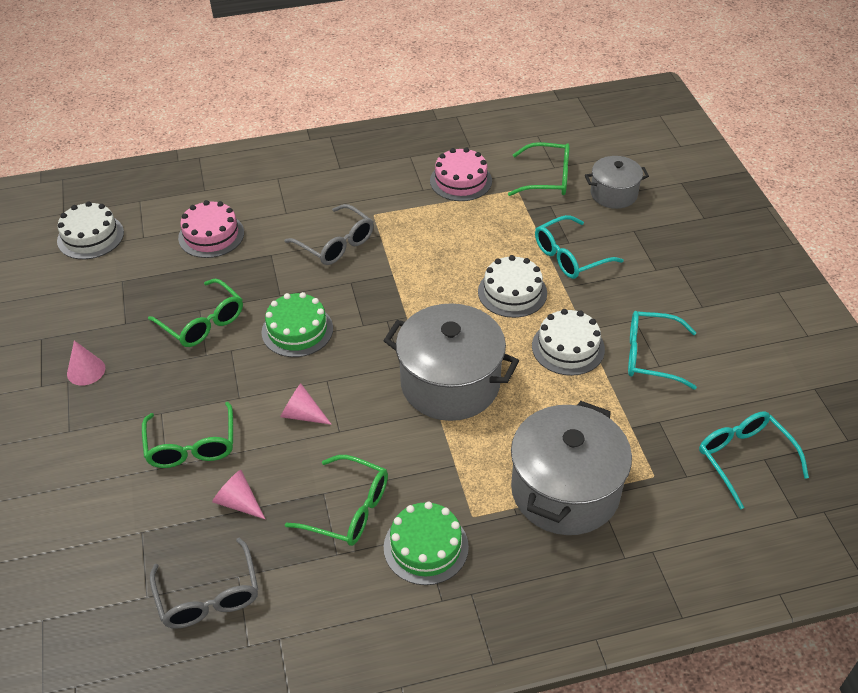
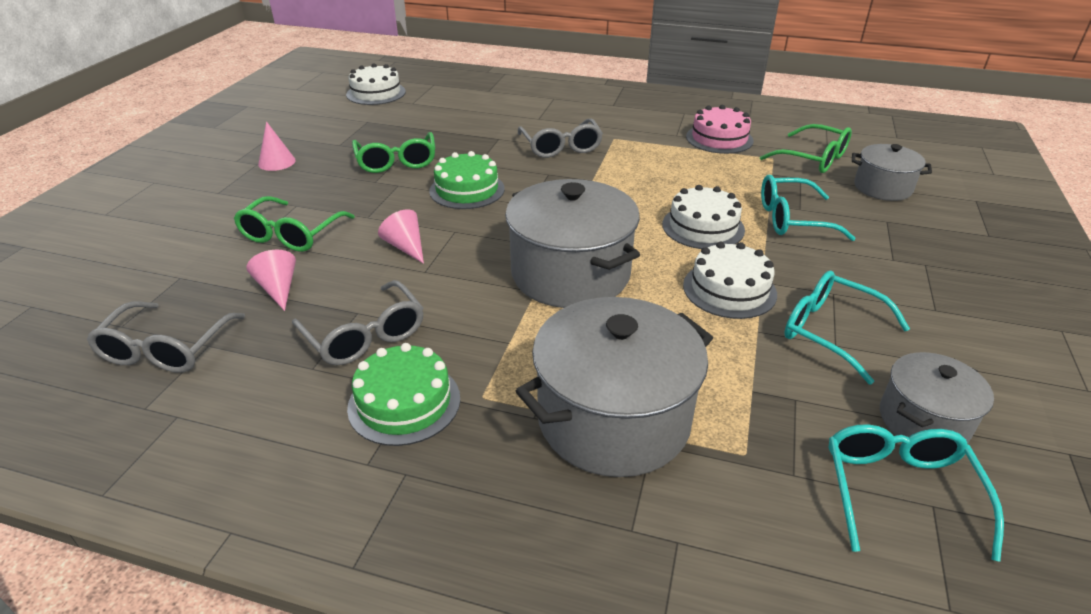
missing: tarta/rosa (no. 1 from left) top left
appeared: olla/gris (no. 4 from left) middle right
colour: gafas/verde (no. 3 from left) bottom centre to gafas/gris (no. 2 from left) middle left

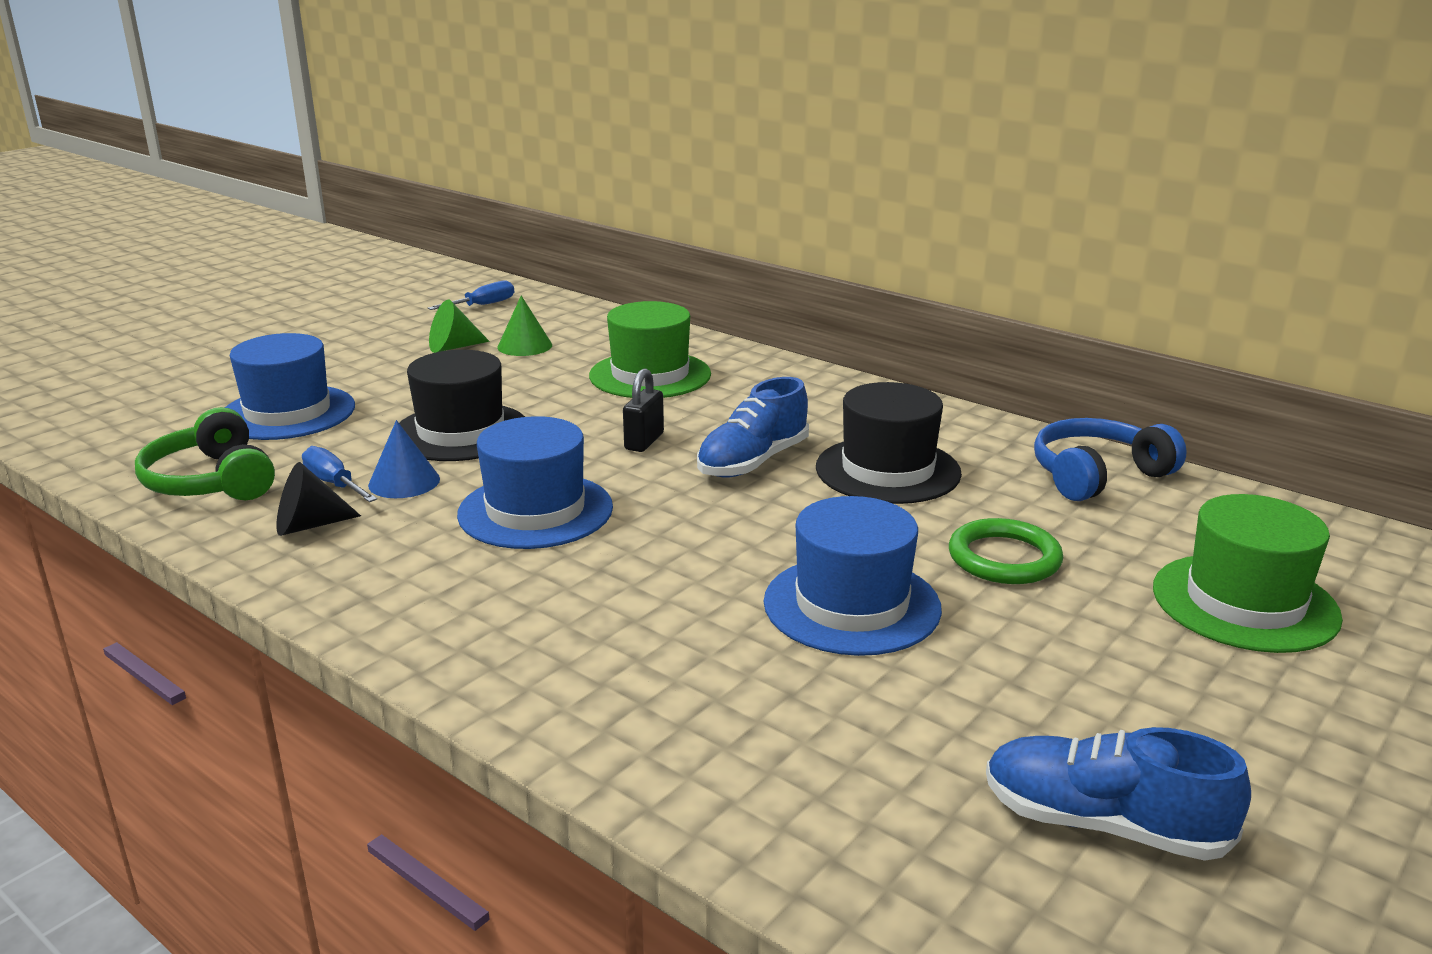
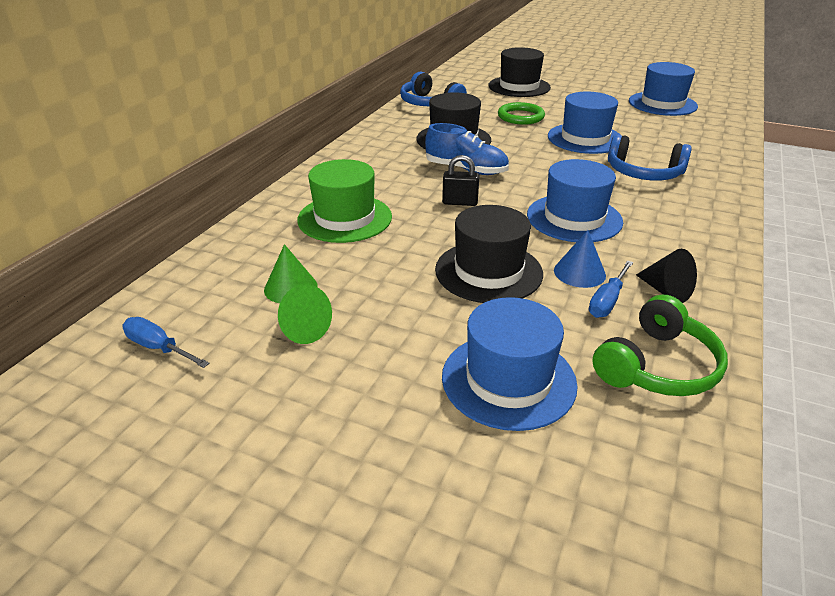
appeared: auriculares/azul (no. 2 from left) top right
exchanged: zapato/azul (no. 2 from left) bottom right to sombrero/azul (no. 4 from left) top right
colour: sombrero/verde (no. 2 from left) middle right to sombrero/negro (no. 3 from left) top centre

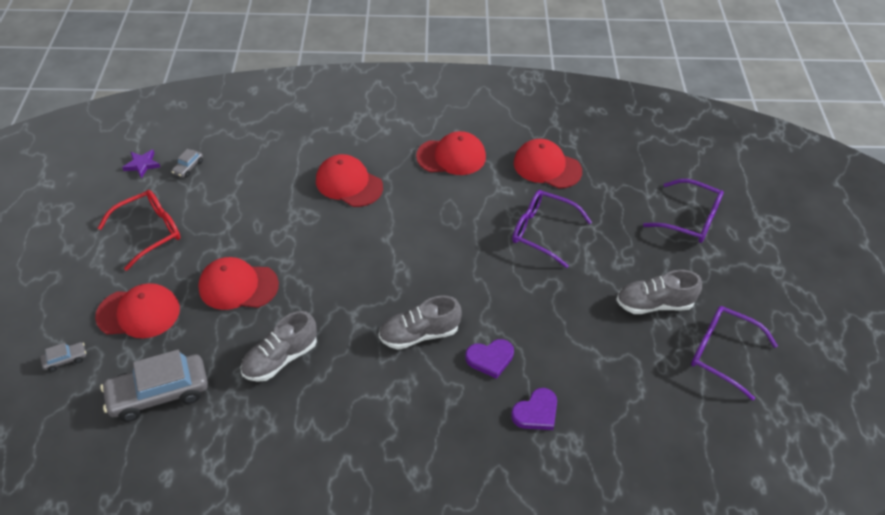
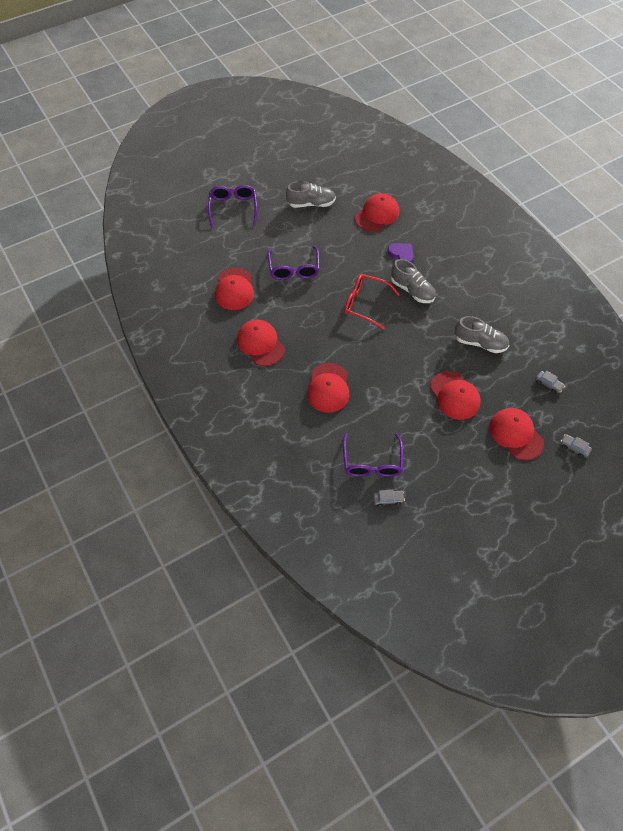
missing: estrella/morado top left; corazón/morado (no. 2 from left) bottom centre
appeared: gorra/rojo (no. 4 from left) top centre
relocated: gafas/rojo middle left to centre; gafas/morado (no. 3 from left) bottom right to centre
spun: zapato/gris (no. 3 from left in the first image) middle right = top centre 60 degrees counterclockwise
size: coche/gris (no. 2 from left) bottom left = middle right x0.44

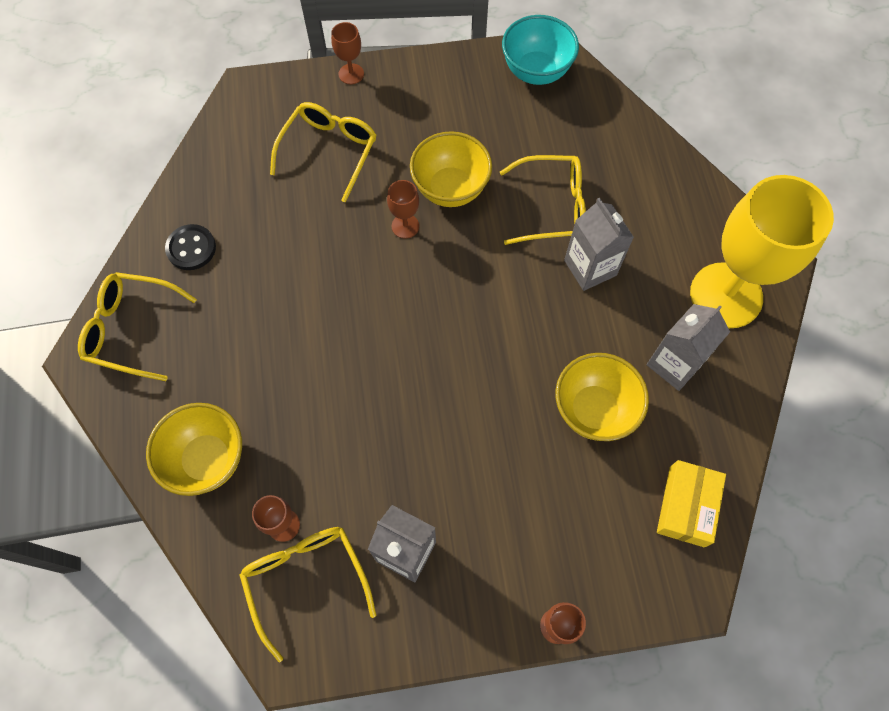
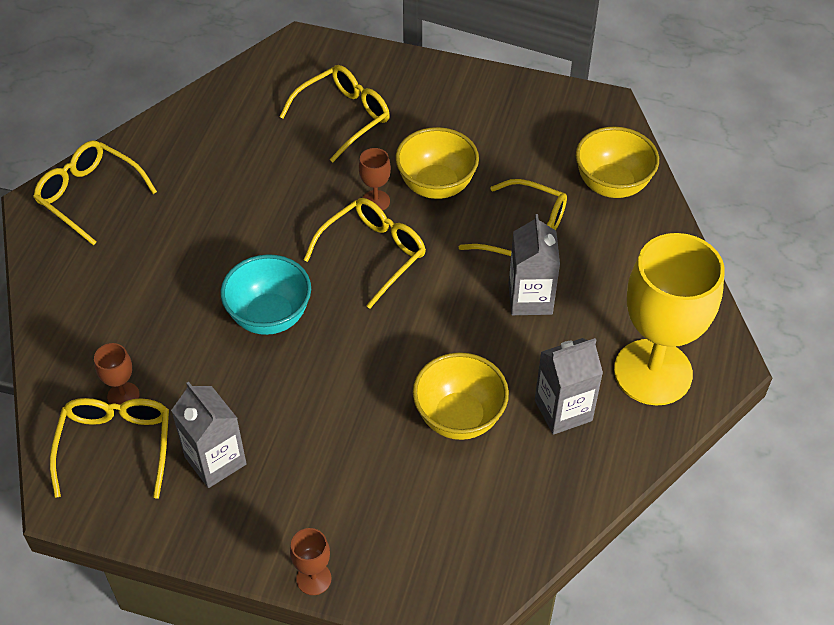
missing: botón/negro middle left; copa/marrón (no. 2 from left) top centre; caja/amarillo bottom right
appeared: gafas/amarillo (no. 4 from left) centre
relocated: cuenco/amarillo (no. 1 from left in the first image) middle left to cuenco/amarillo (no. 3 from left) top right; cuenco/turquesa top centre to middle left

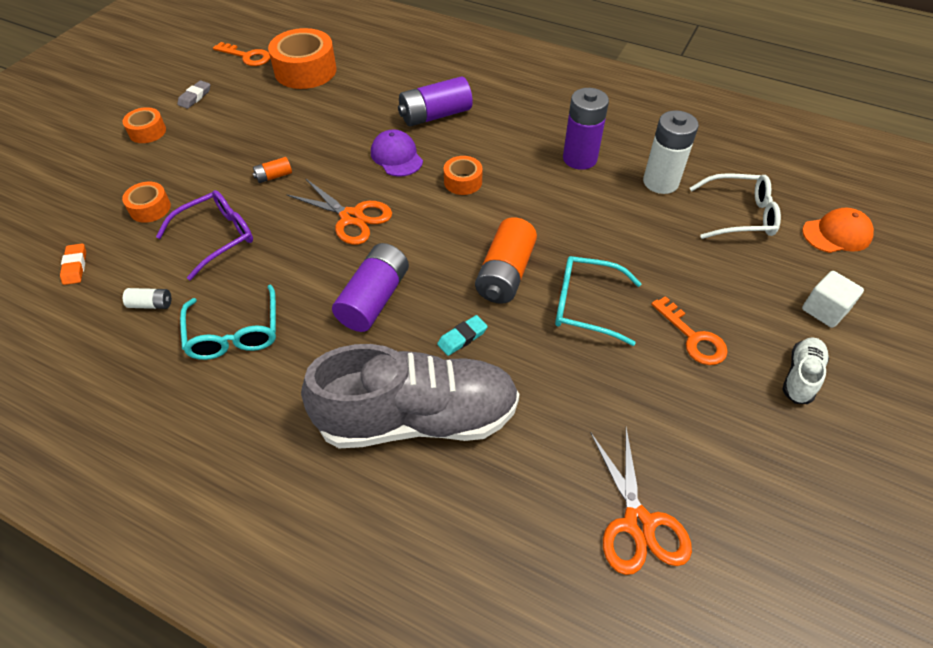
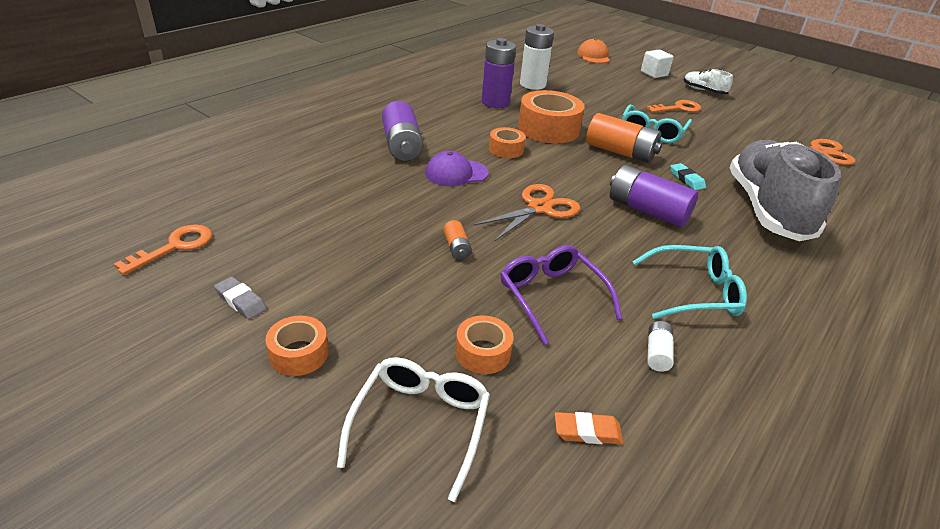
relocated: cinta adhesiva/naranja (no. 3 from left in the first image) top left to cinta adhesiva/naranja (no. 4 from left) top centre; gafas/blanco top right to bottom centre

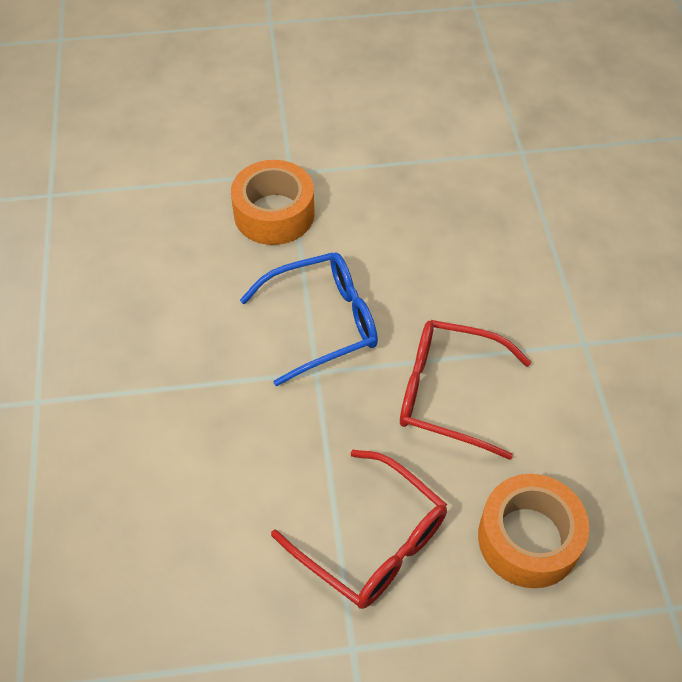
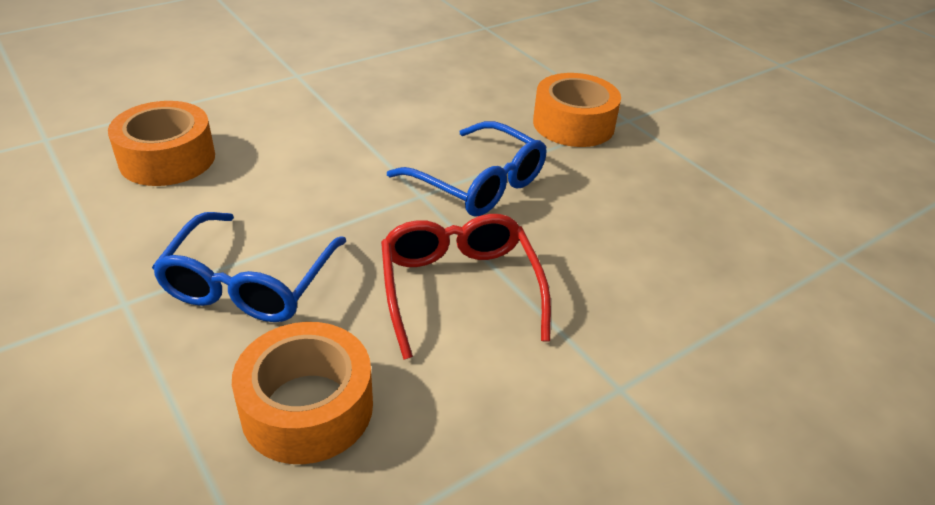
appeared: cinta adhesiva/naranja (no. 1 from left) top left
colour: gafas/rojo (no. 1 from left) bottom centre to gafas/azul (no. 1 from left) middle left

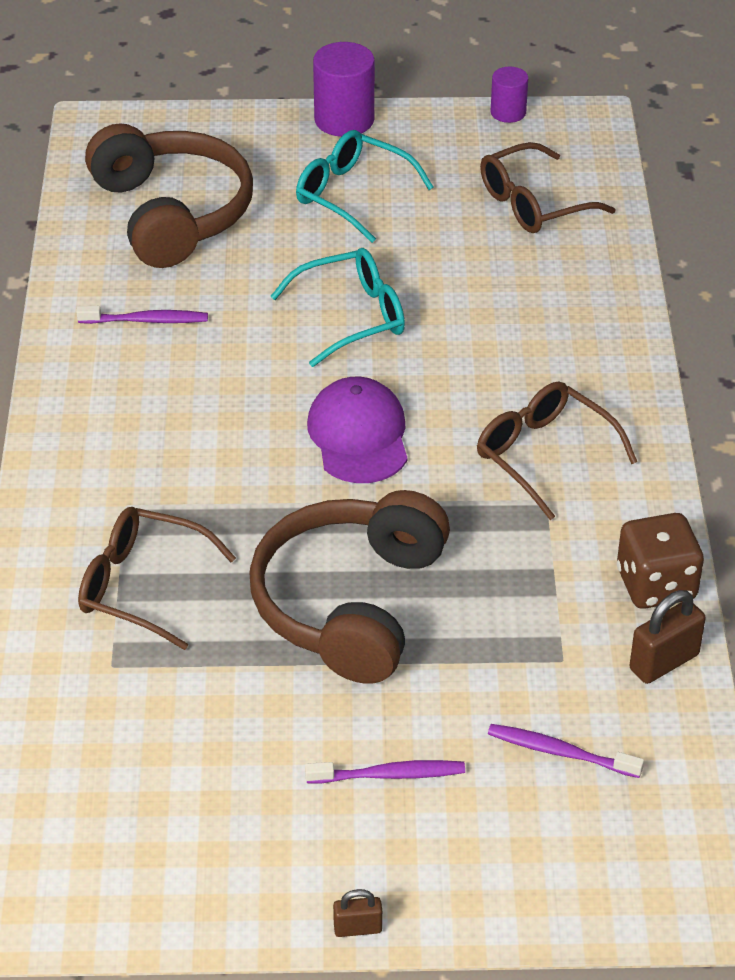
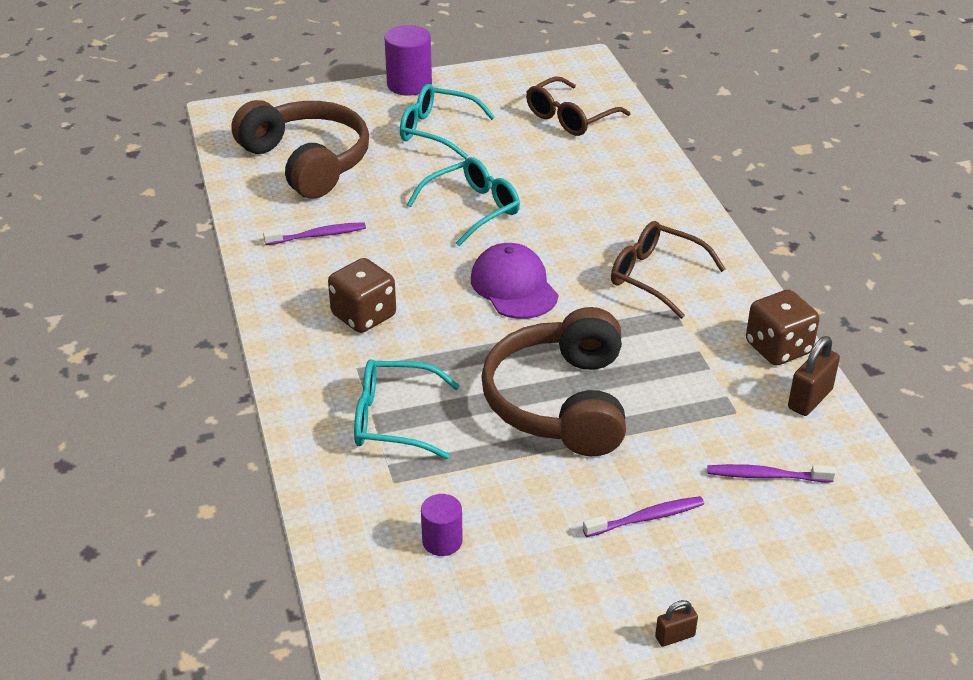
appeared: dado/marrón (no. 1 from left) centre
relocated: cilindro/morado (no. 2 from left) top right to bottom centre
colour: gafas/marrón (no. 1 from left) middle left to gafas/turquesa (no. 1 from left) centre

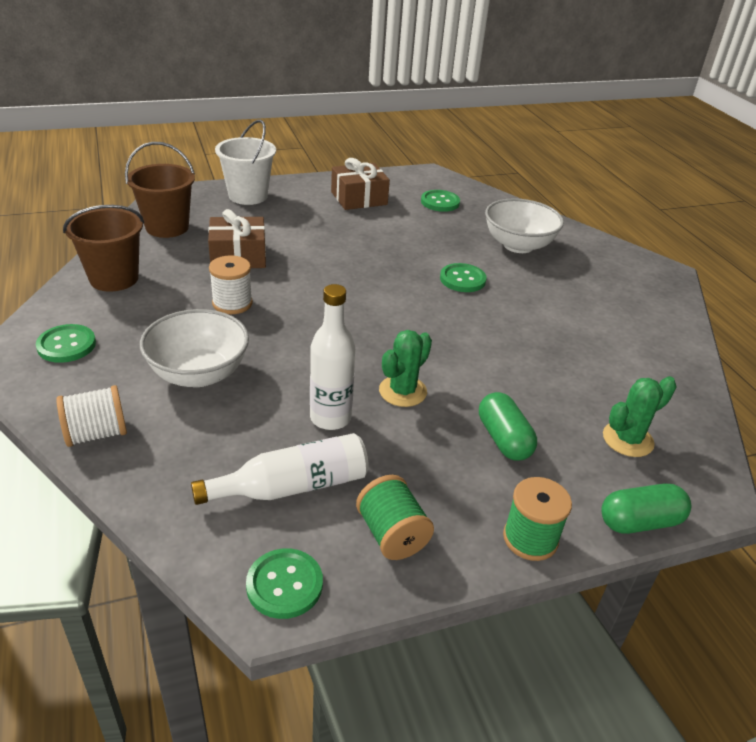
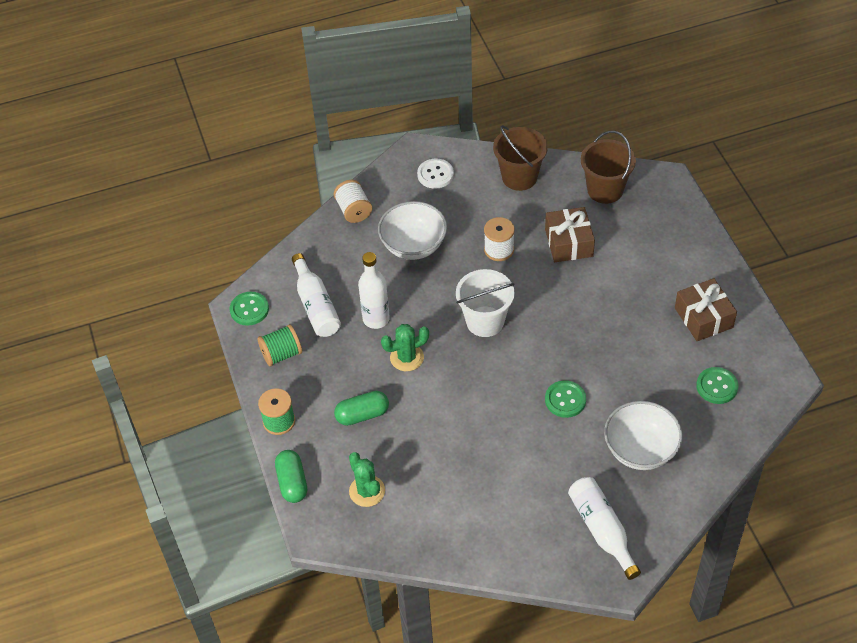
appeared: botella/blanco (no. 3 from left) bottom right
relocated: balde/blanco top left to centre
colour: botón/verde (no. 1 from left) middle left to botón/blanco top centre
spun: cactus/verde (no. 1 from left in the first image) centre = centre 60 degrees counterclockwise

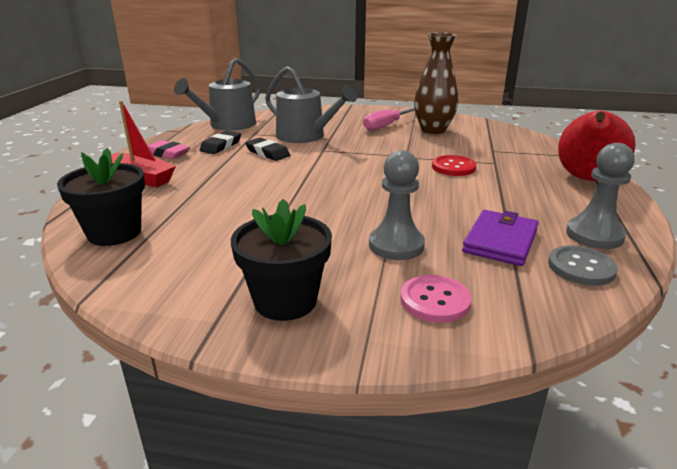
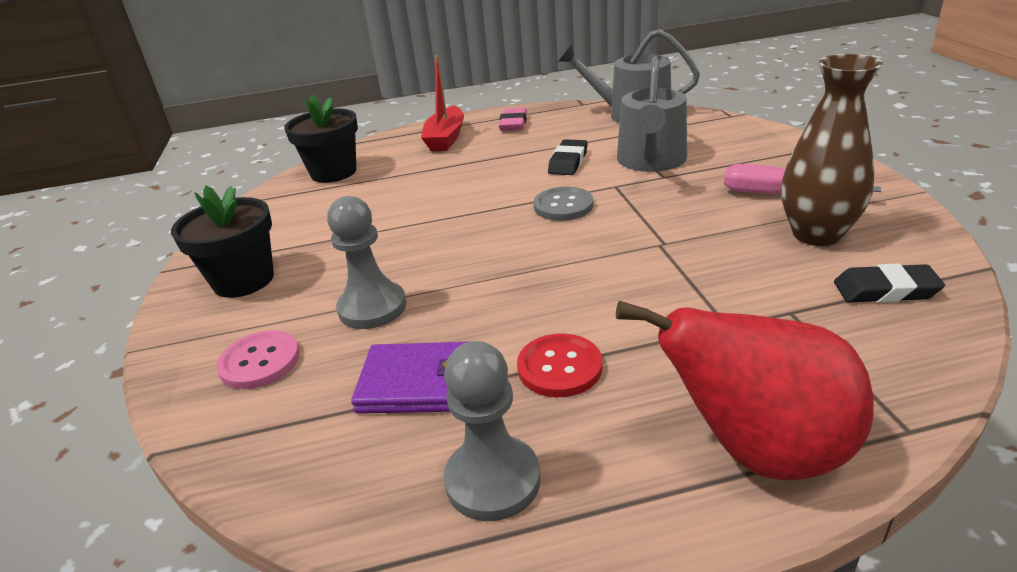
relocated: goma de borrar/negro (no. 1 from left in the first image) top left to goma de borrar/negro (no. 2 from left) middle right; botón/rojo middle right to centre; botón/gris middle right to centre

